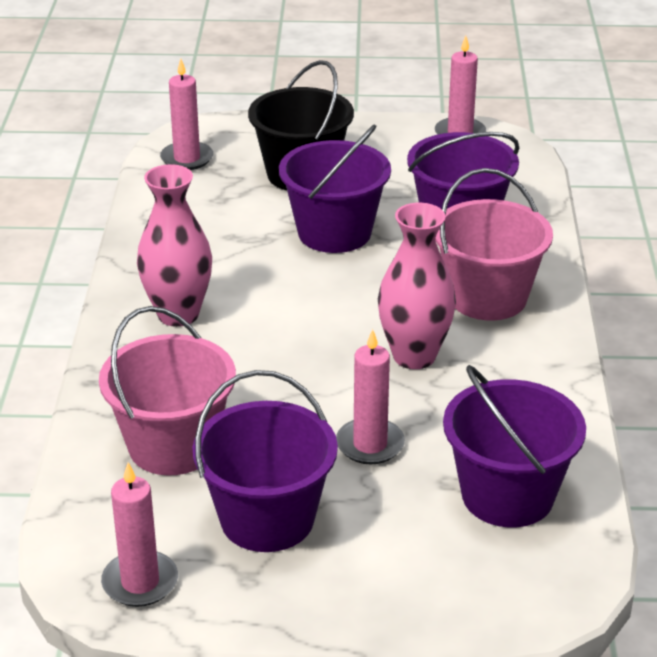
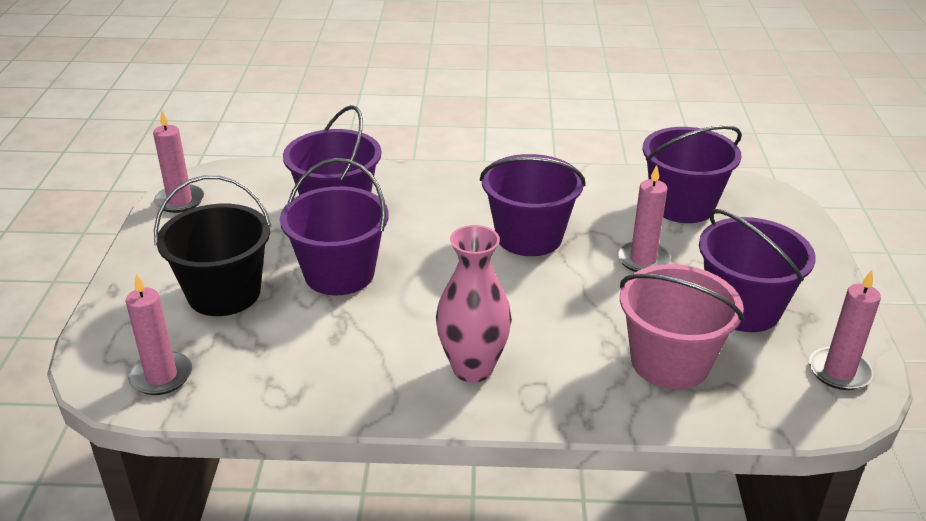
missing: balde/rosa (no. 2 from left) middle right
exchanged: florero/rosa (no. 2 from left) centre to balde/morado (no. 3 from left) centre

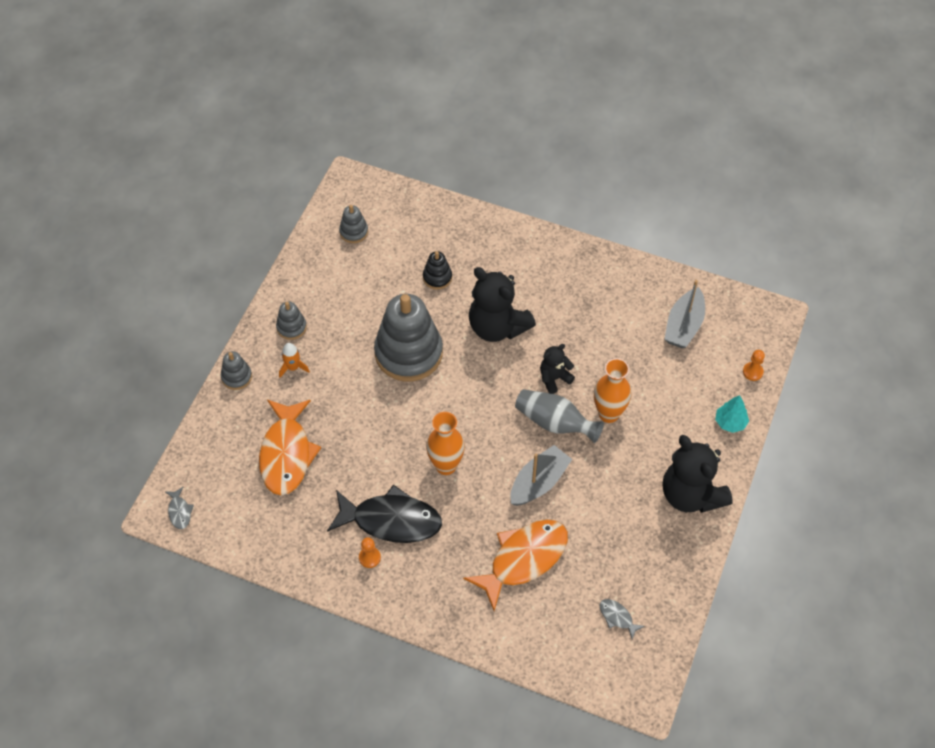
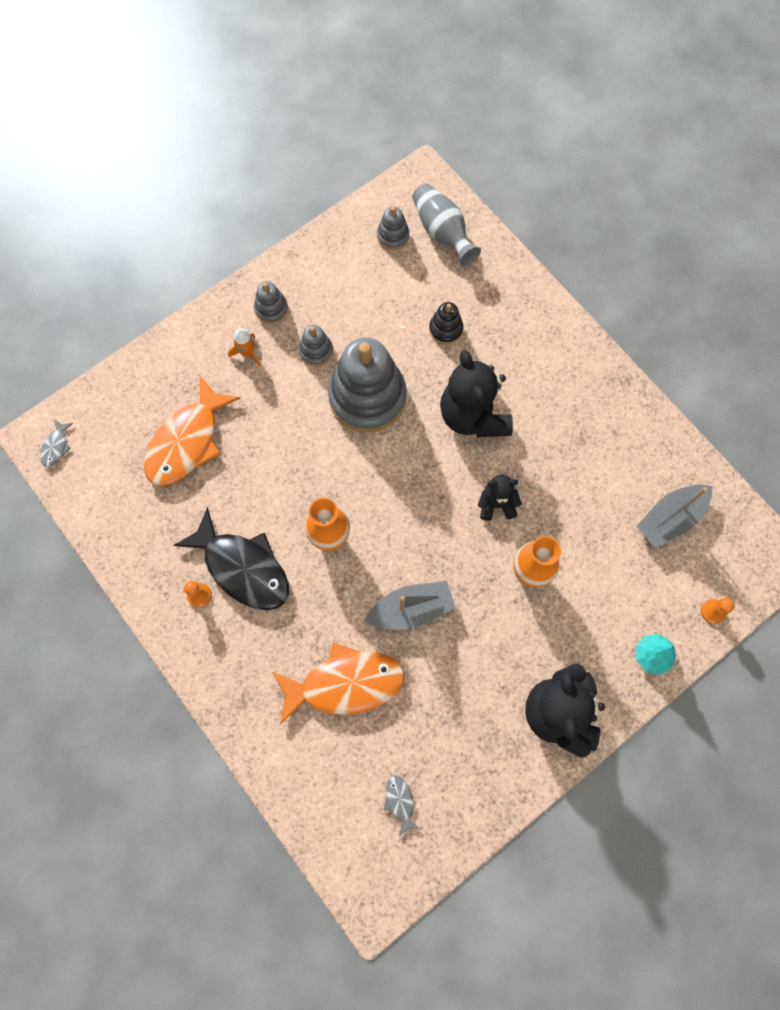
relocated: juguete apilable/gris (no. 1 from left in the first image) middle left to juguete apilable/gris (no. 2 from left) centre; florero/gris centre to top centre

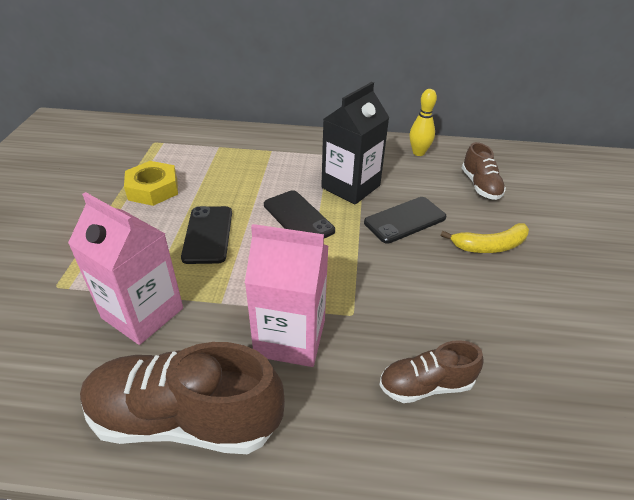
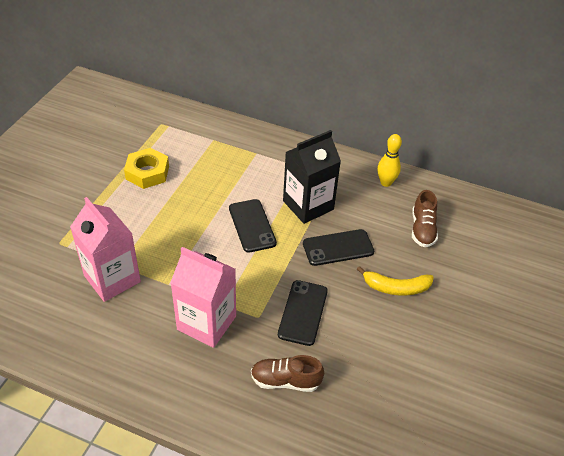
missing: zapato/marrón (no. 1 from left) bottom left
relocated: móvil/negro (no. 1 from left in the first image) middle left to móvil/negro (no. 2 from left) bottom centre

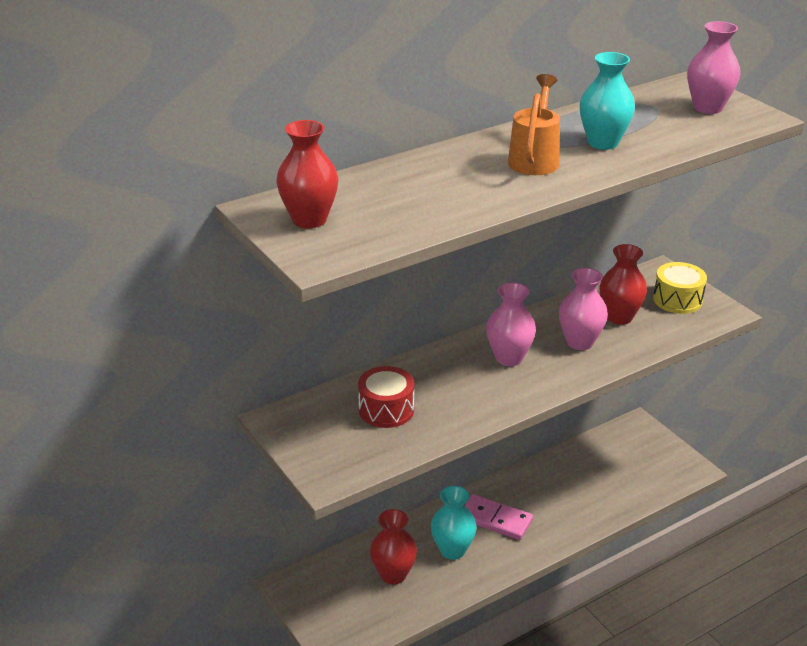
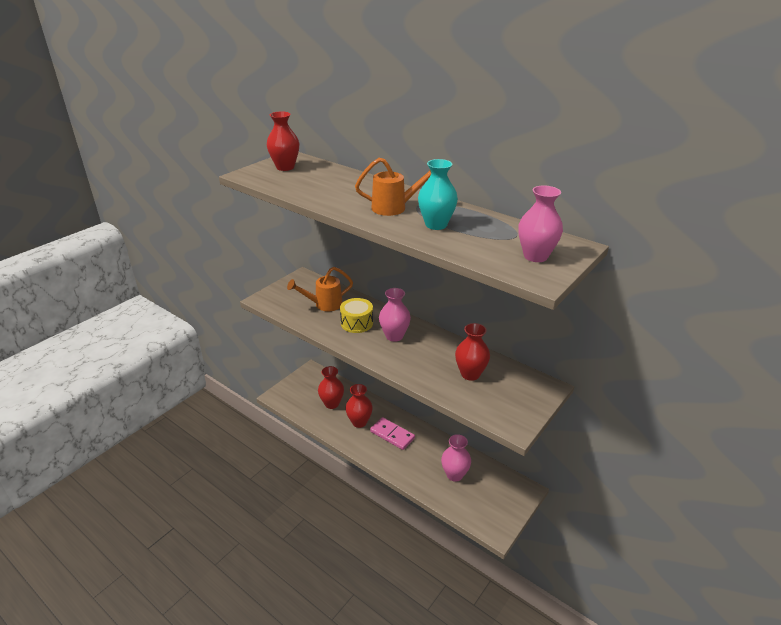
relocated: florero/rosa (no. 2 from left) middle right to bottom centre; tambor/amarillo middle right to centre
exchanged: tambor/rojo centre to regadera/naranja (no. 1 from left) centre
colour: florero/turquesa (no. 1 from left) bottom centre to florero/rojo (no. 3 from left) centre
spun: ficha de dominó/rosa bottom centre = bottom centre 60 degrees counterclockwise

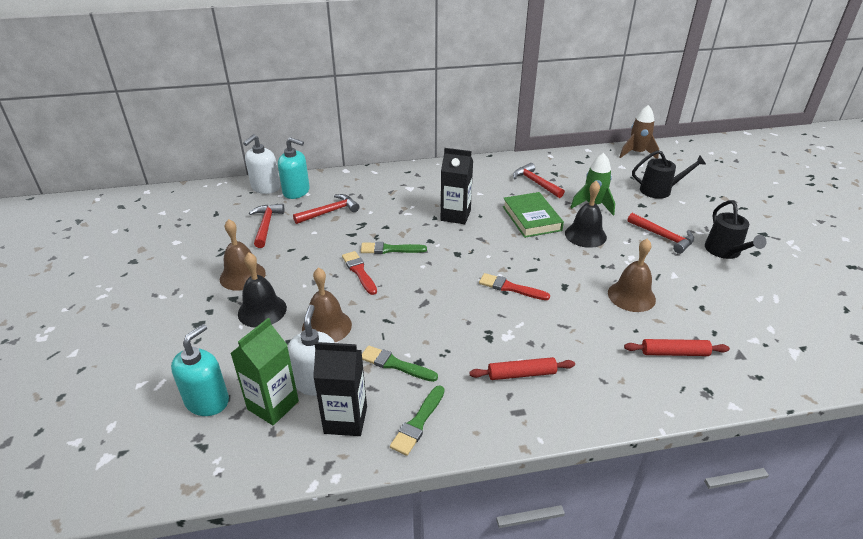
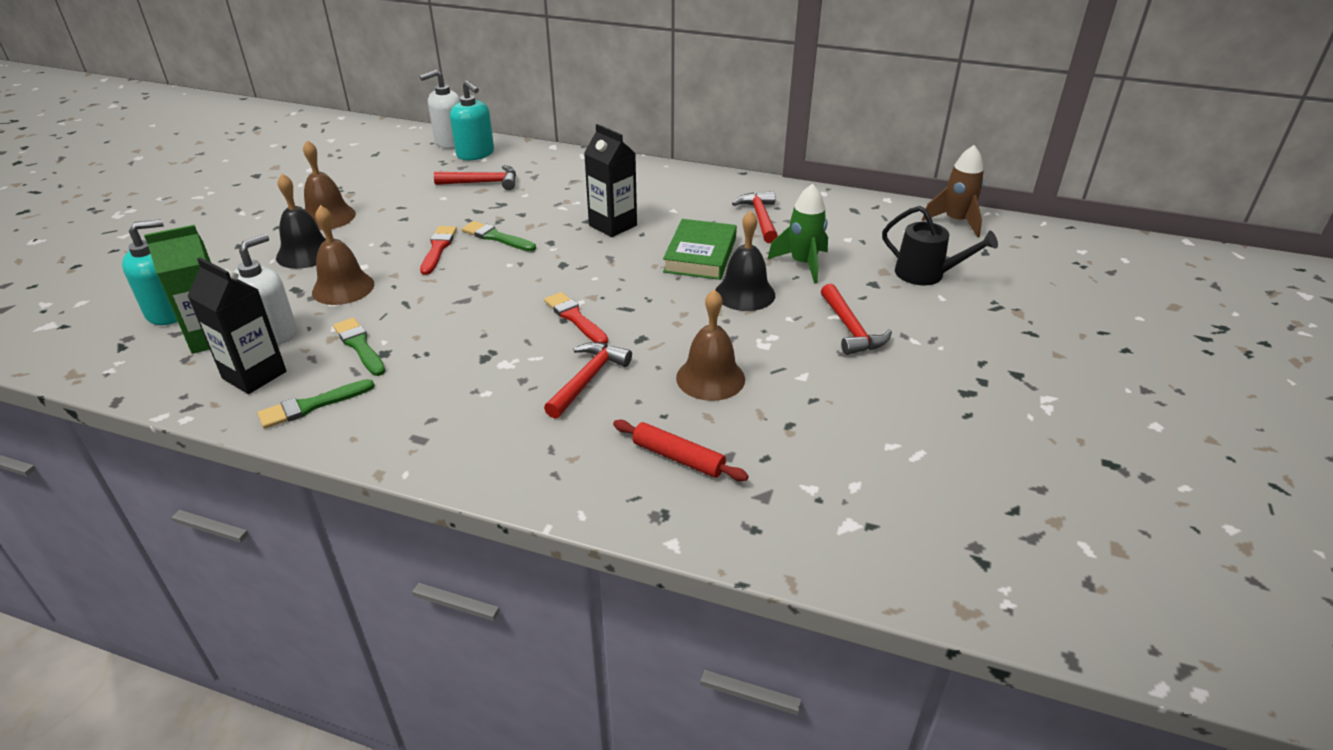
missing: rodillo/rojo (no. 1 from left) bottom centre; regadera/negro (no. 2 from left) middle right
relocated: martillo/rojo (no. 1 from left in the first image) middle left to martillo/rojo (no. 2 from left) centre

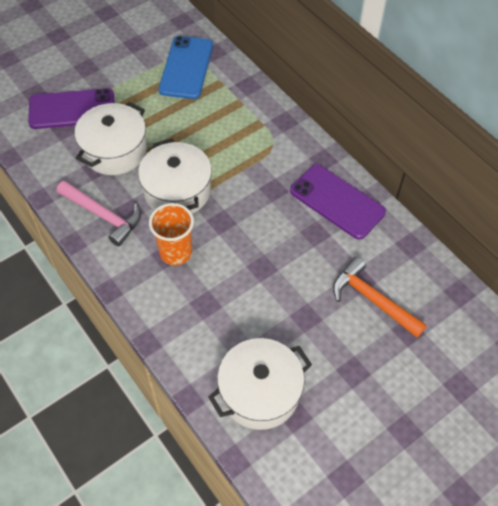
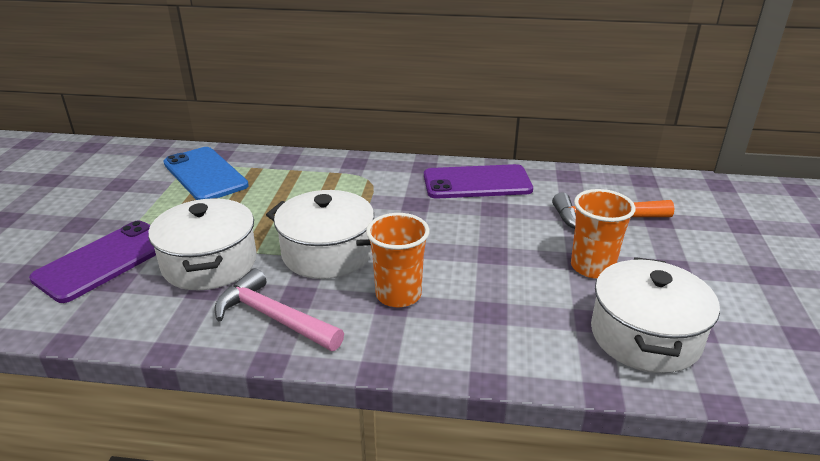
appeared: vaso/naranja (no. 2 from left) middle right
spun: martillo/rosa middle left = bottom centre 135 degrees counterclockwise

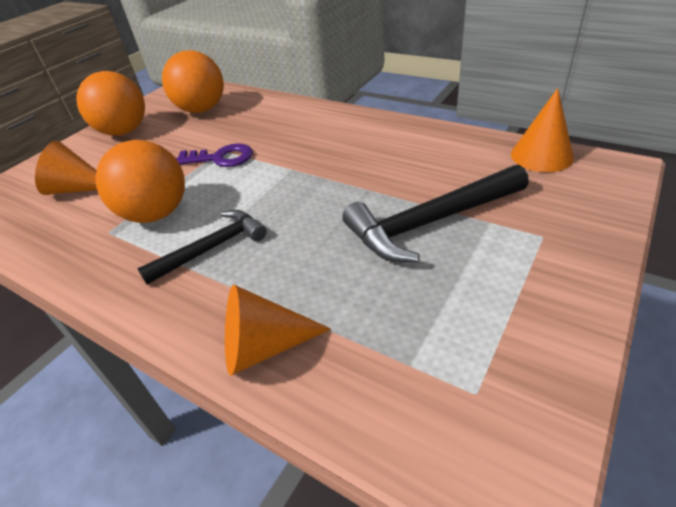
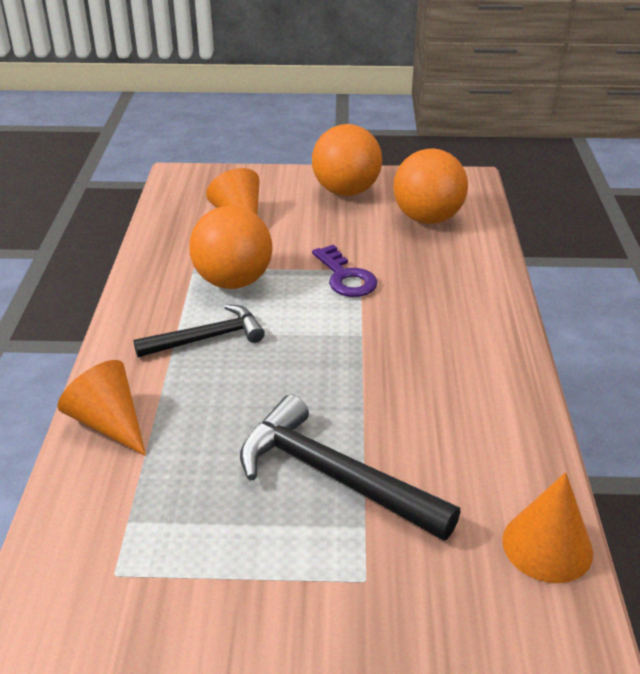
spun: martillo/negro (no. 1 from left) middle left = middle left 45 degrees counterclockwise

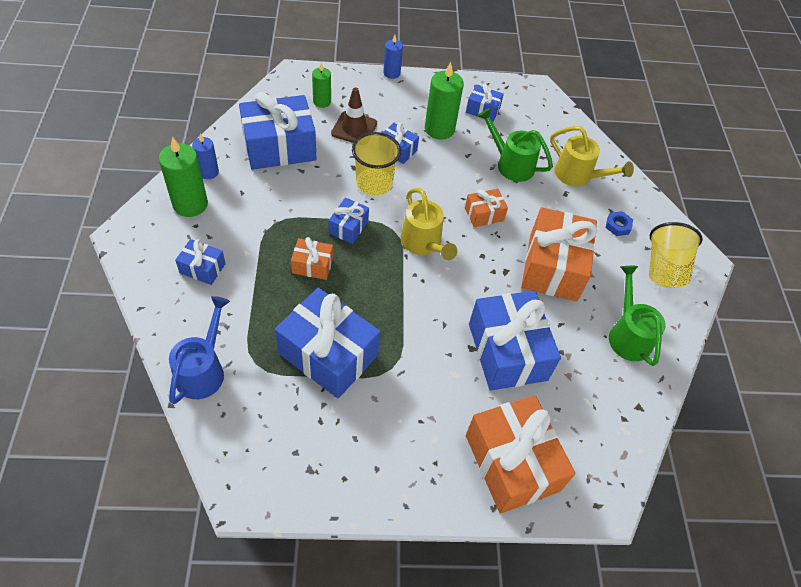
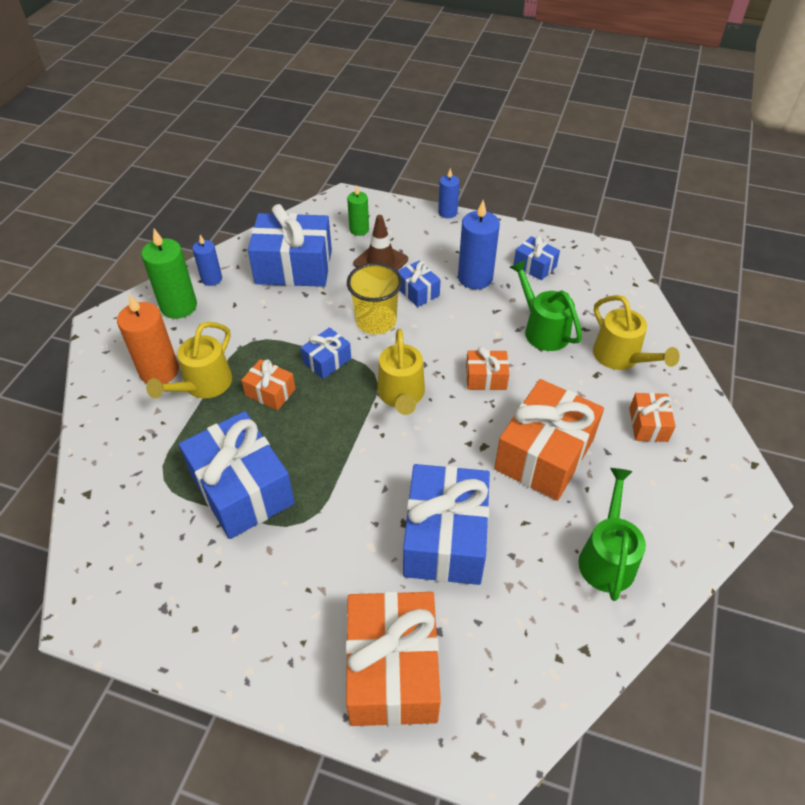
missing: regadera/azul middle left; vaso/amarillo (no. 2 from left) middle right
appeared: regadera/amarillo (no. 1 from left) middle left
exchanged: regalo/azul (no. 1 from left) middle left to vela/naranja middle left; tuerca/azul middle right to regalo/naranja (no. 5 from left) middle right
colour: vela/verde (no. 3 from left) top centre to vela/azul (no. 3 from left) top centre

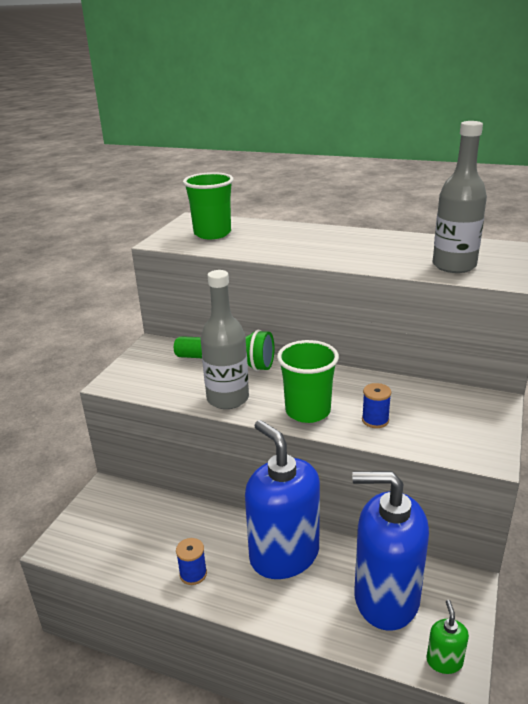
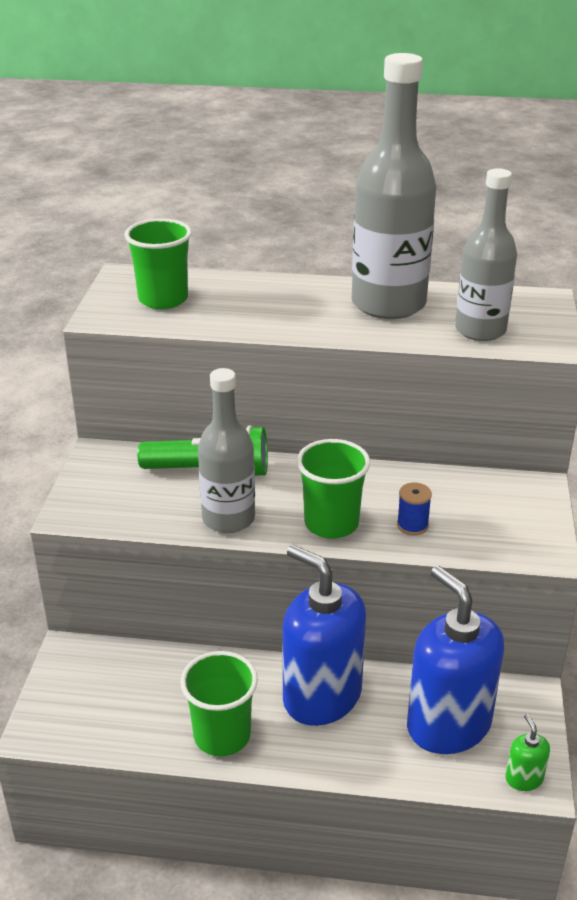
appeared: botella/gris (no. 2 from left) top right
exchanged: carrete/azul (no. 1 from left) bottom centre to vaso/verde (no. 2 from left) bottom centre
spun: dispensador de jabón/azul (no. 2 from left) bottom right = bottom right 60 degrees clockwise

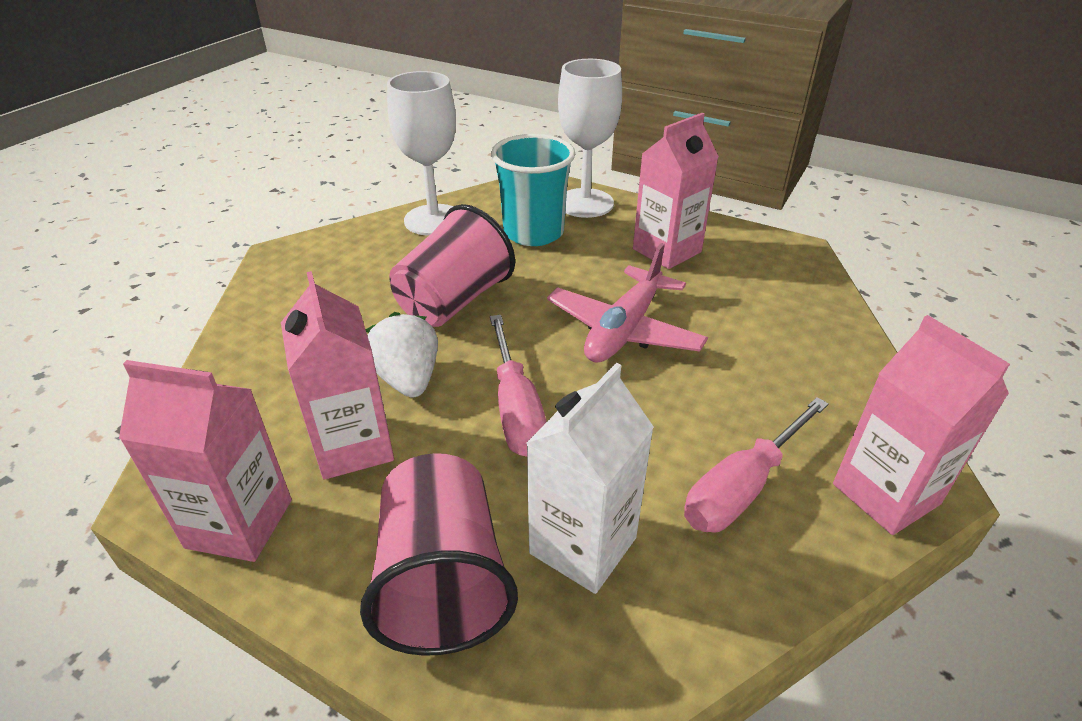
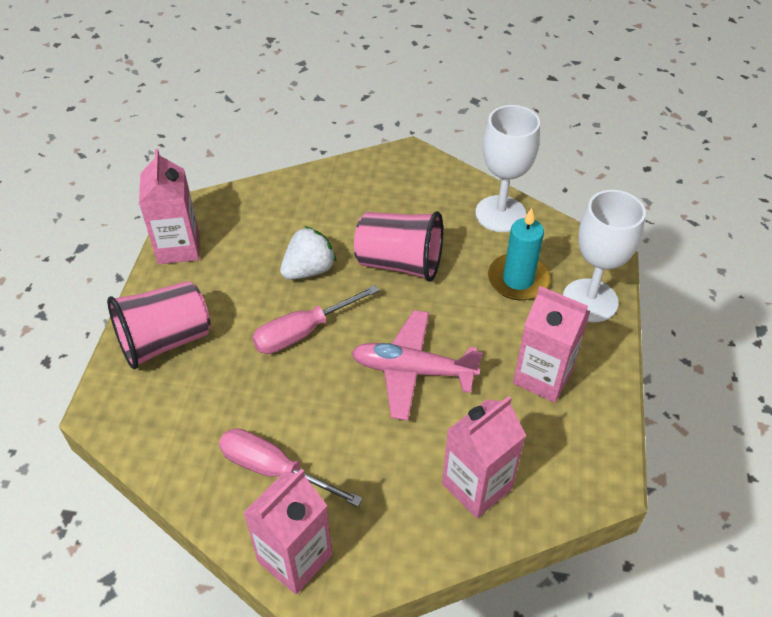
missing: cartón de leche/blanco centre
relocated: cartón de leche/rosa (no. 2 from left in the first image) middle left to cartón de leche/rosa (no. 3 from left) bottom centre
exchanged: vaso/turquesa top centre to vela/turquesa middle right

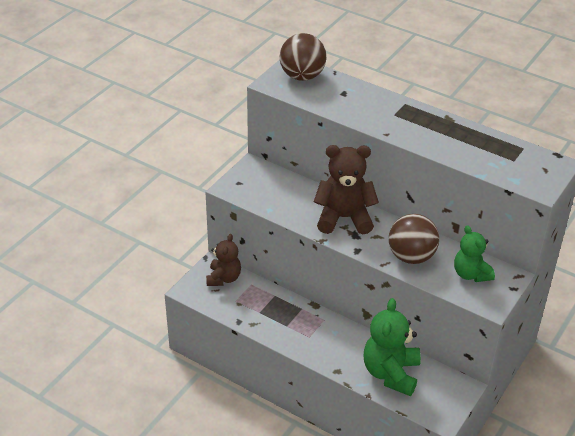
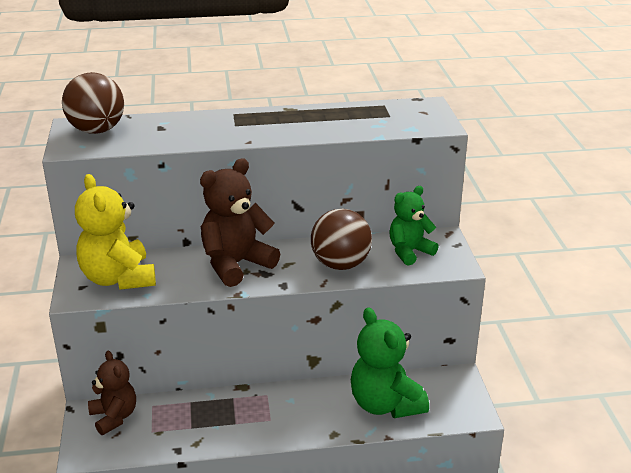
appeared: osito/amarillo middle left
spun: osito/verde (no. 2 from left) middle right = centre 120 degrees clockwise

